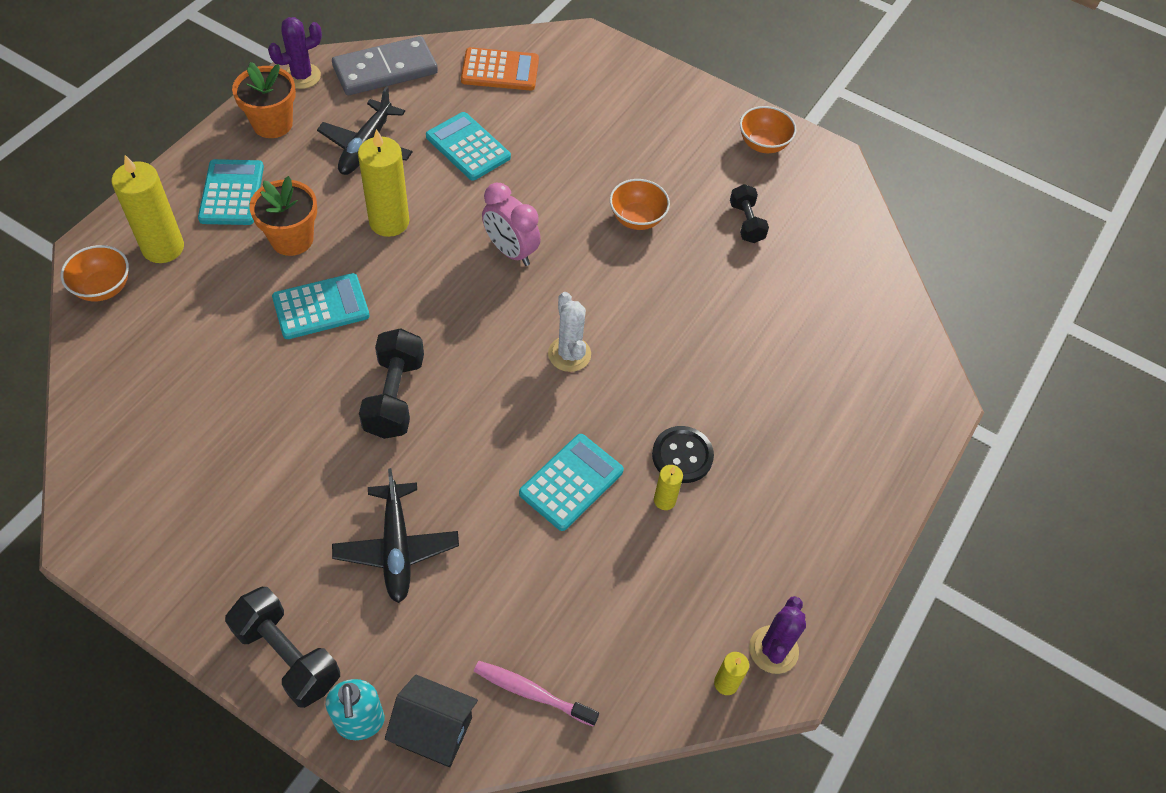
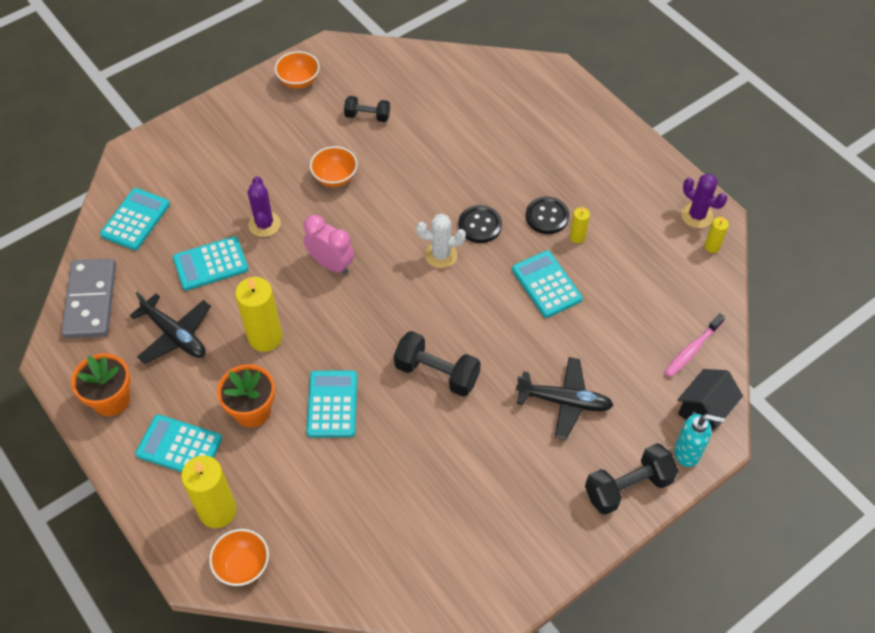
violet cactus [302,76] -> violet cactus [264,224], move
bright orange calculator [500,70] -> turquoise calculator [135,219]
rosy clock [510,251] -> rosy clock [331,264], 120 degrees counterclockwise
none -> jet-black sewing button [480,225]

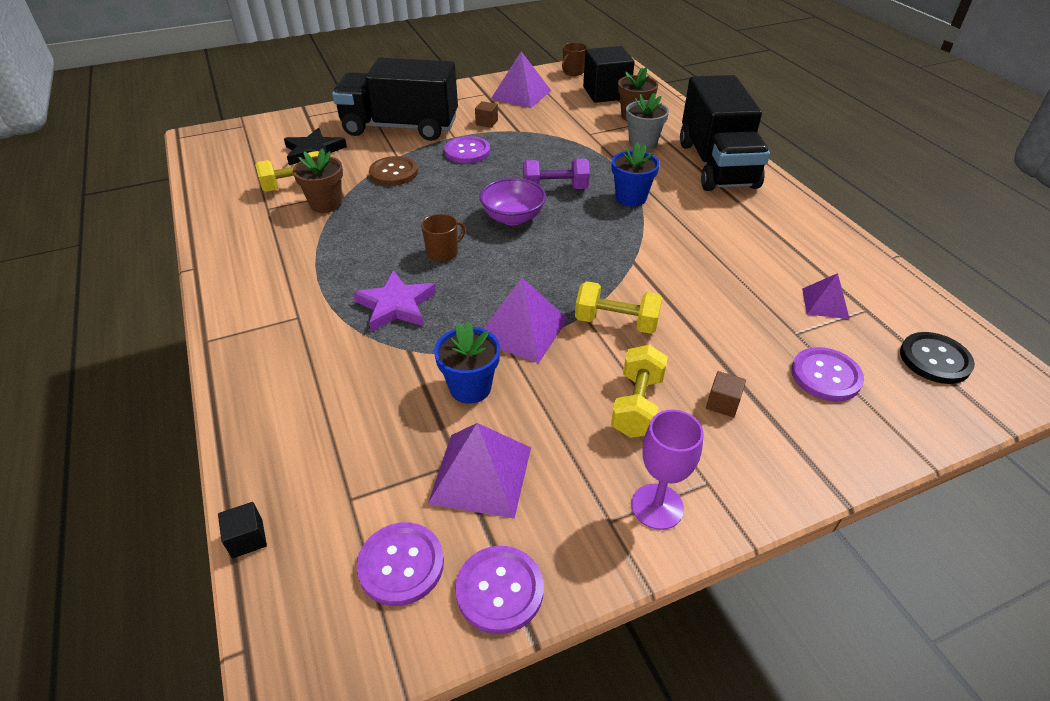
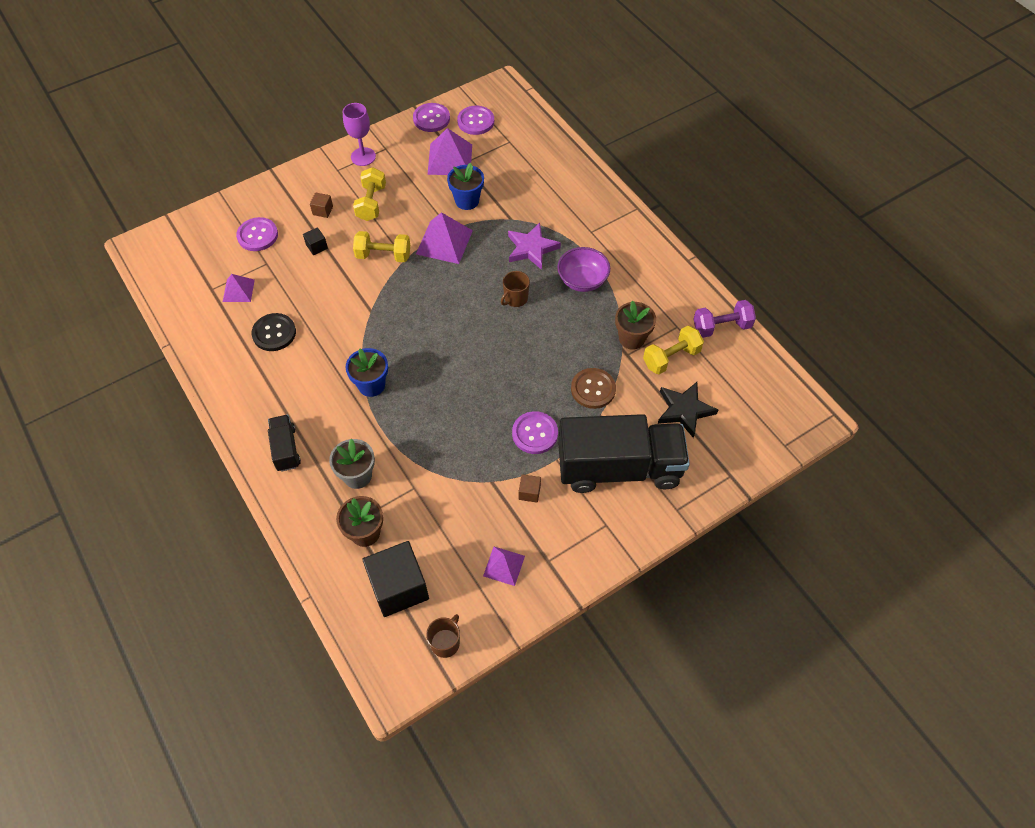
violet pyramid shape [521,94] -> violet pyramid shape [504,566], x0.60
jet-black truck [716,165] -> jet-black truck [286,449], x0.45
violet hand weight [555,189] -> violet hand weight [721,327], move
violet serving bowl [513,218] -> violet serving bowl [582,280], move
jet-black sewing button [935,359] -> jet-black sewing button [274,333], move
jet-black solid cube [247,538] -> jet-black solid cube [317,246], move

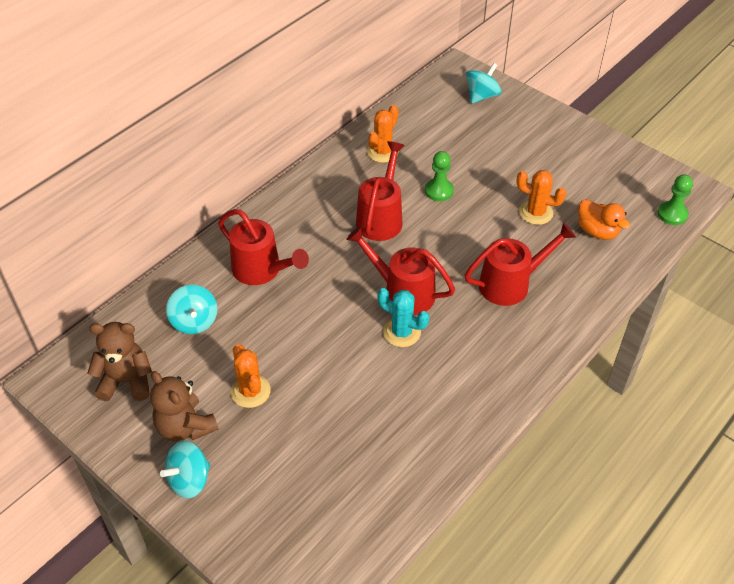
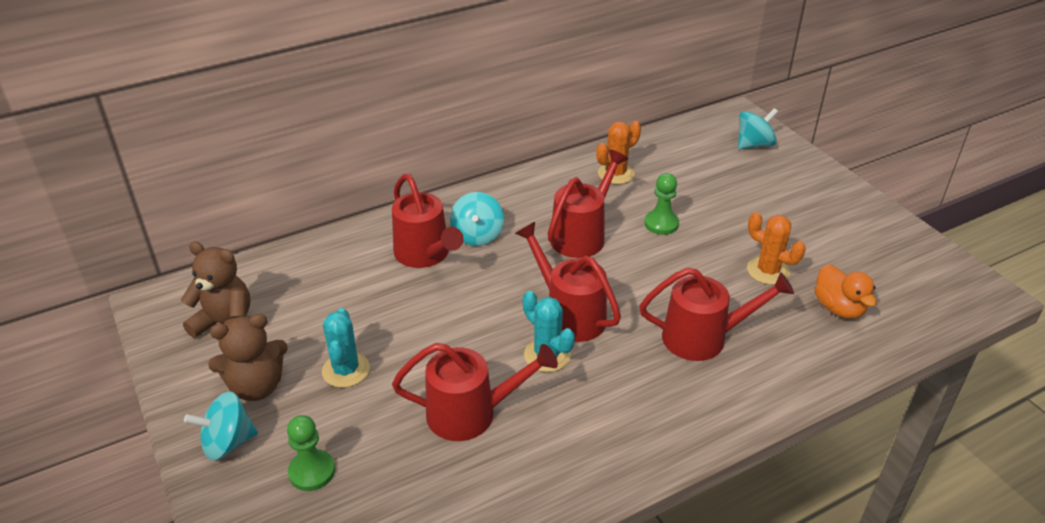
emerald chess pawn [672,214] -> emerald chess pawn [312,471], move
turquoise toy top [194,321] -> turquoise toy top [477,235], move
bright orange cactus [250,391] -> turquoise cactus [346,370]
russet teddy bear [185,427] -> russet teddy bear [256,386], 90 degrees counterclockwise
none -> scarlet watering pot [472,413]

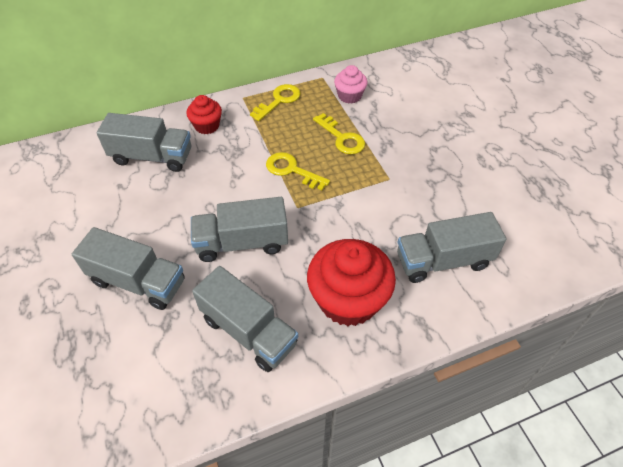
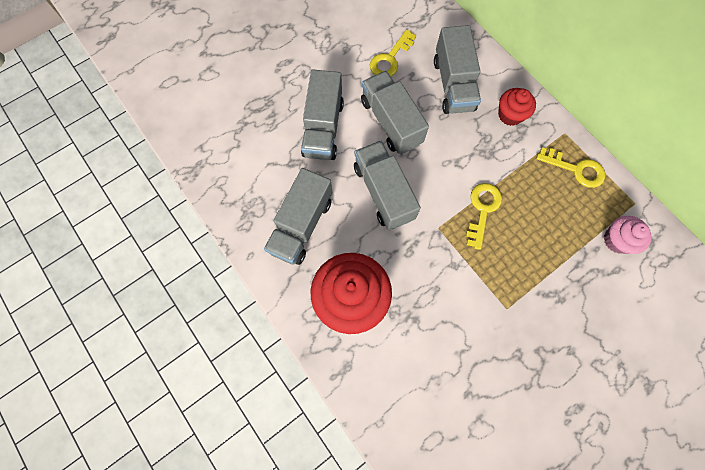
yellow door key [341,138] -> yellow door key [390,58], move
gray truck [443,260] -> gray truck [391,122], move

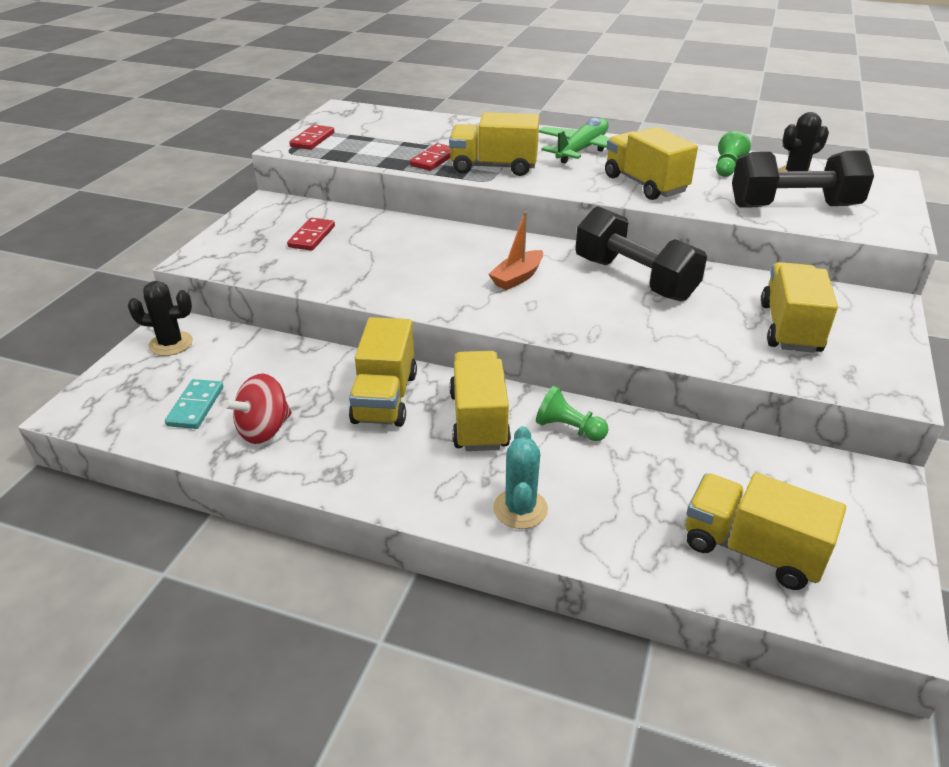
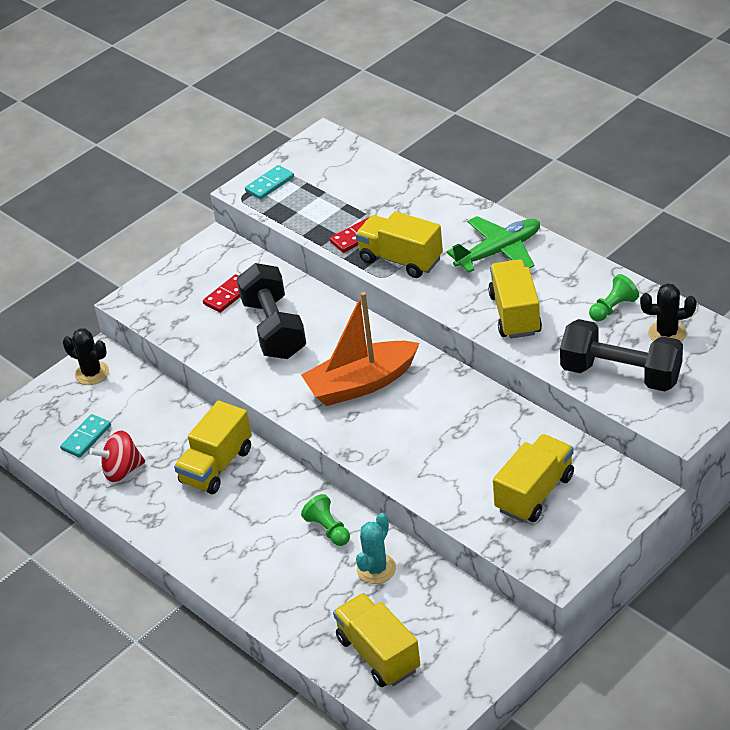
scarlet domino piece [312,140] -> turquoise domino piece [269,184]
jet-black hand weight [634,279] -> jet-black hand weight [274,329], move
bright orange boat [517,277] -> bright orange boat [361,384], x1.90
yellow truck [478,420] -> none
turquoise cactus [520,509] -> turquoise cactus [376,569], move

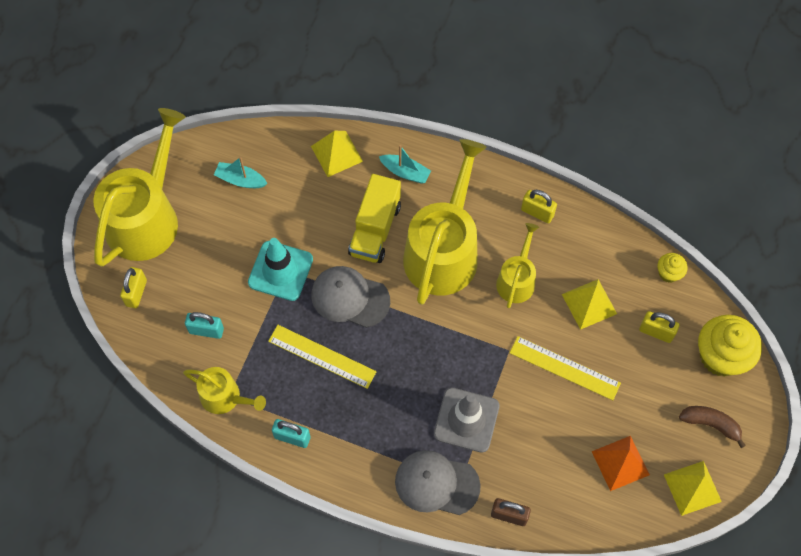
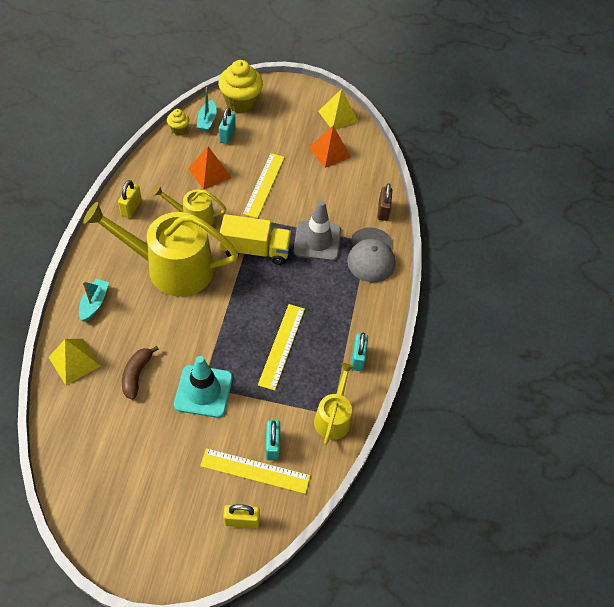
yellow watering pot [146,217] -> none
turquoise boat [240,180] -> turquoise boat [207,121], move
yellow truck [375,229] -> yellow truck [255,250], move
gray cap [350,297] -> none
yellow pyramid shape [589,304] -> bright orange pyramid shape [209,173]
yellow lock [656,332] -> turquoise lock [227,135]
russet banana [710,424] -> russet banana [137,375], move
none -> yellow measuring stick [255,471]

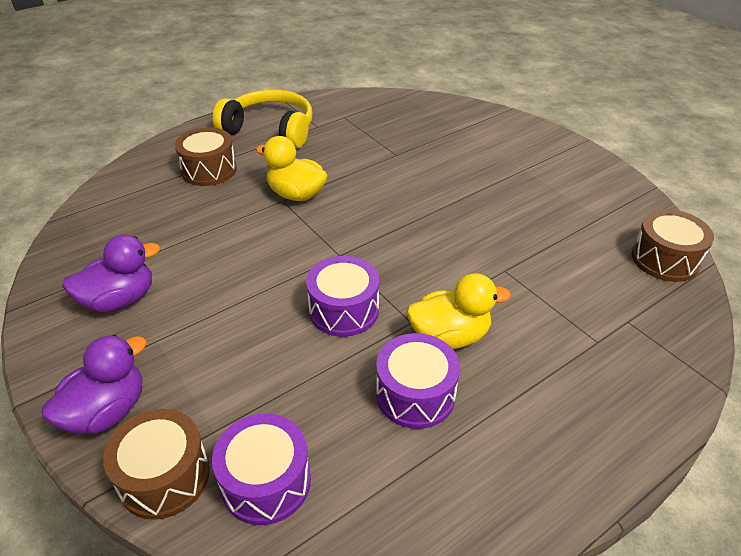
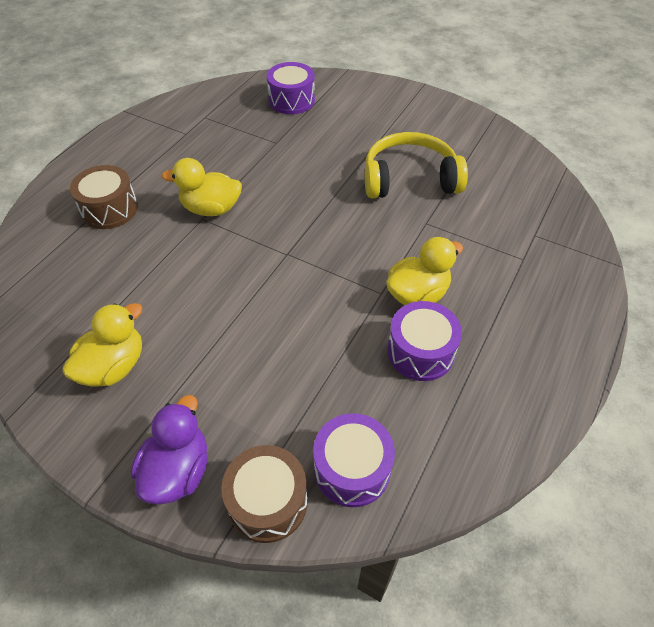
yellow over-ear headphones [270,130] -> yellow over-ear headphones [409,179], move
russet snare drum [665,259] -> none
violet toy duck [120,300] -> yellow toy duck [114,366]
violet snare drum [344,310] -> violet snare drum [291,100], move

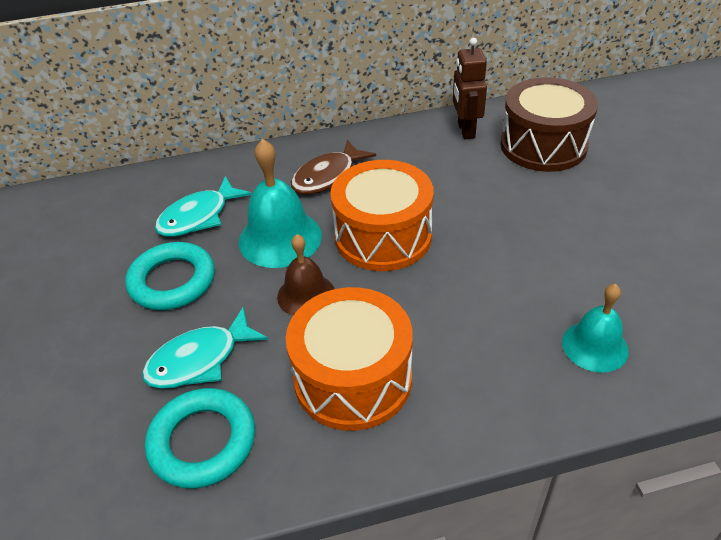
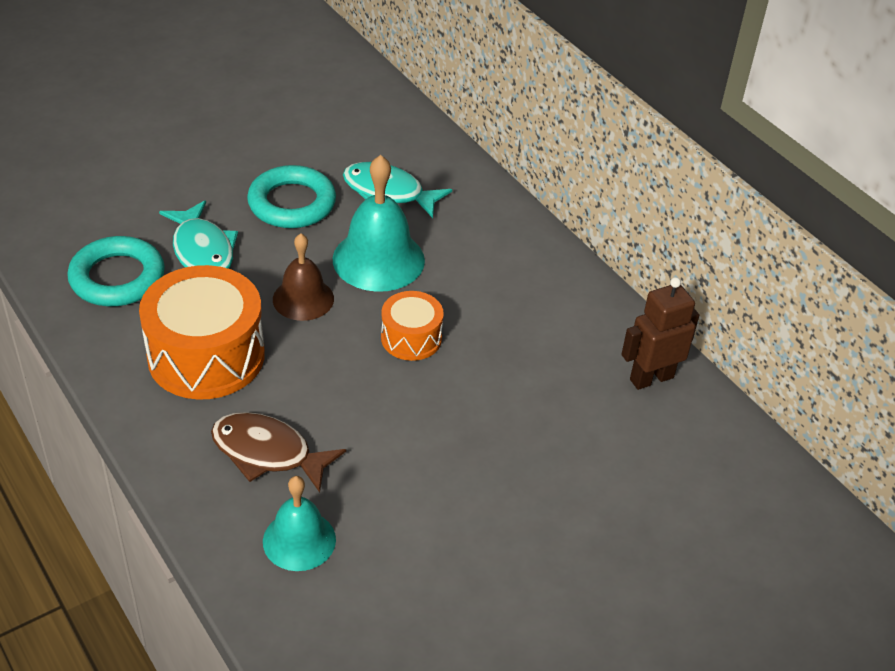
russet snare drum [543,145] -> none
russet toy fish [328,177] -> russet toy fish [268,453], move
bright orange snare drum [383,236] -> bright orange snare drum [411,338], x0.54
turquoise toy fish [200,360] -> turquoise toy fish [202,250], 150 degrees counterclockwise

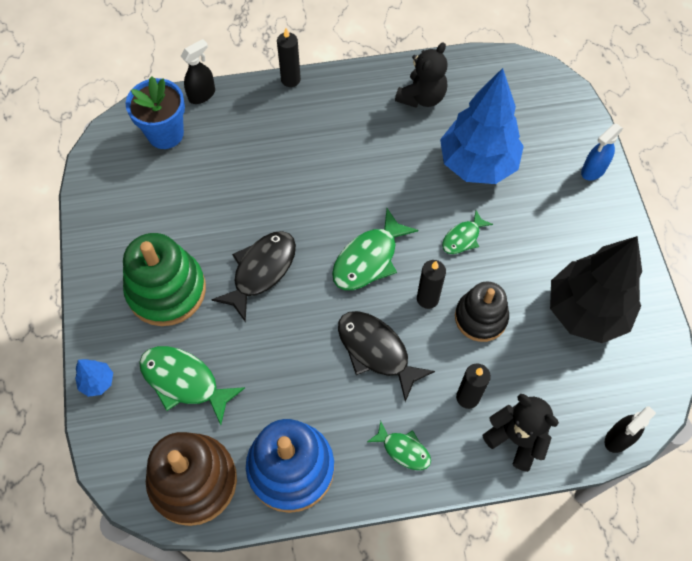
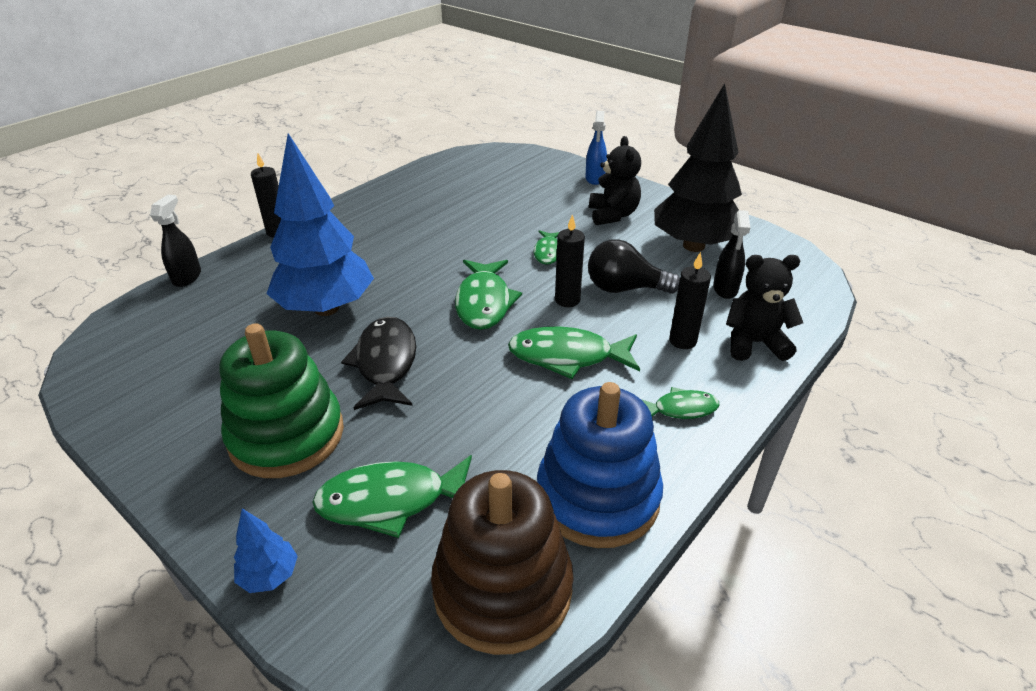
jet-black teddy bear [422,97] -> jet-black teddy bear [612,215], move
cobalt fir tree [477,164] -> cobalt fir tree [326,308], move
cobalt potted plant [165,134] -> none
jet-black ring stacker [480,317] -> jet-black lightbulb [624,288]
jet-black toy fish [376,351] -> emerald toy fish [567,356]
jet-black spray bottle [618,438] -> jet-black spray bottle [725,289], move

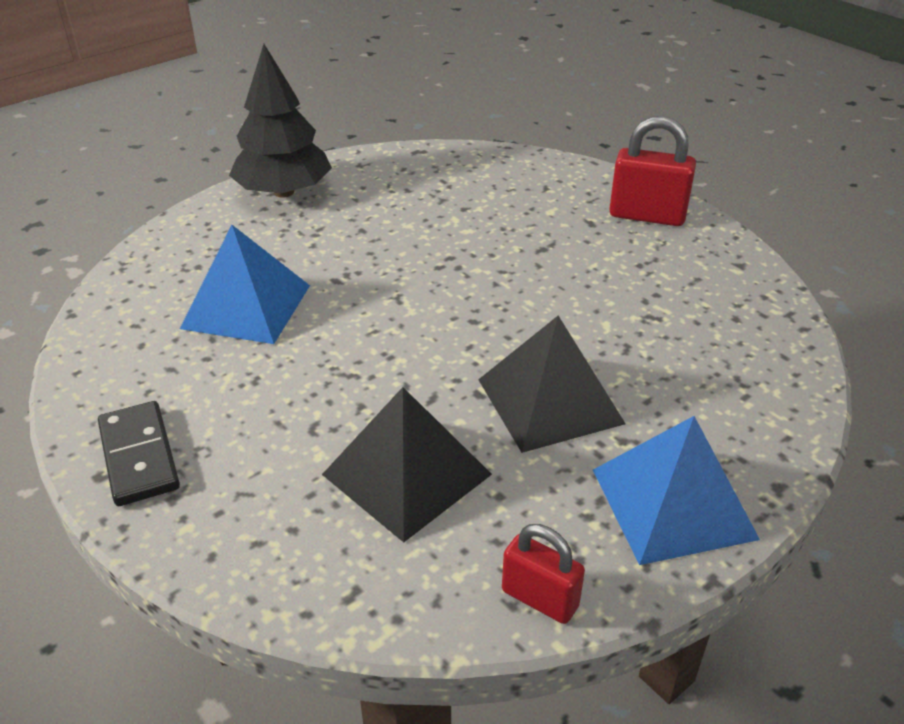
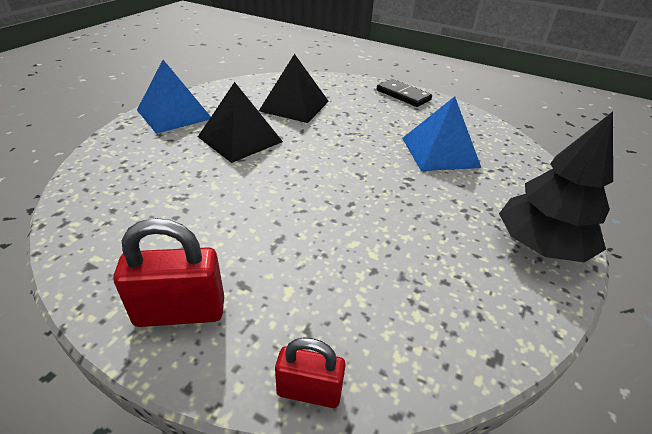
scarlet lock [540,598] -> scarlet lock [309,391], move

